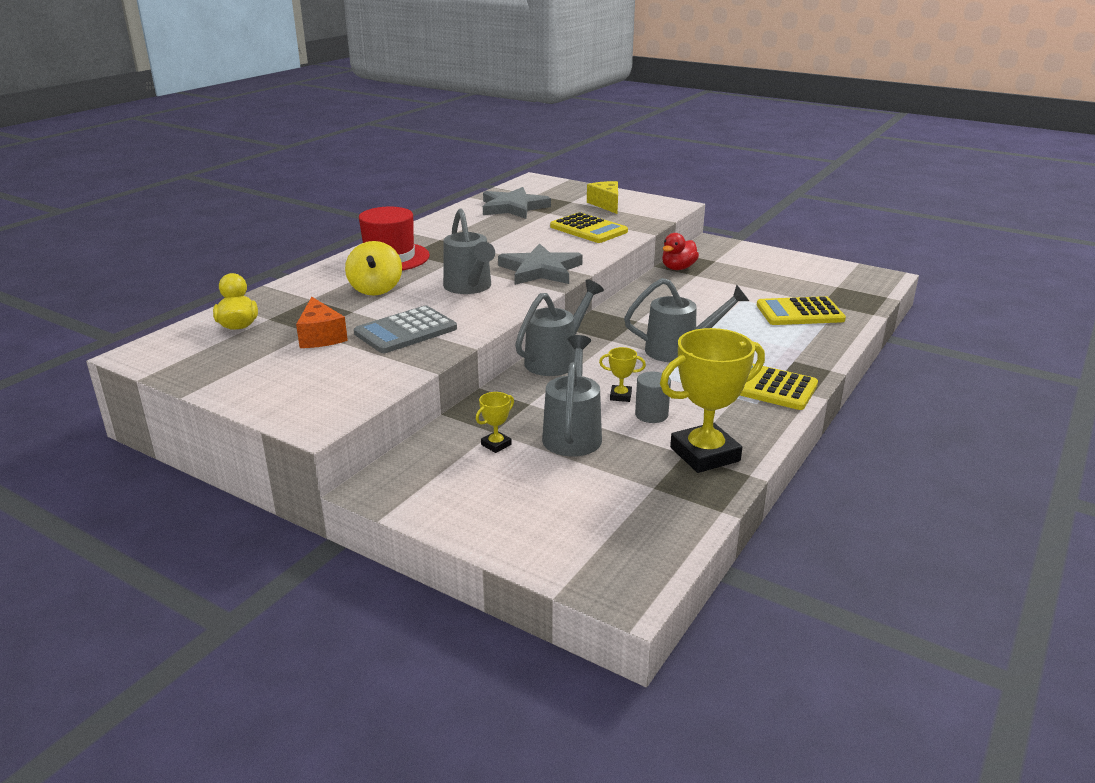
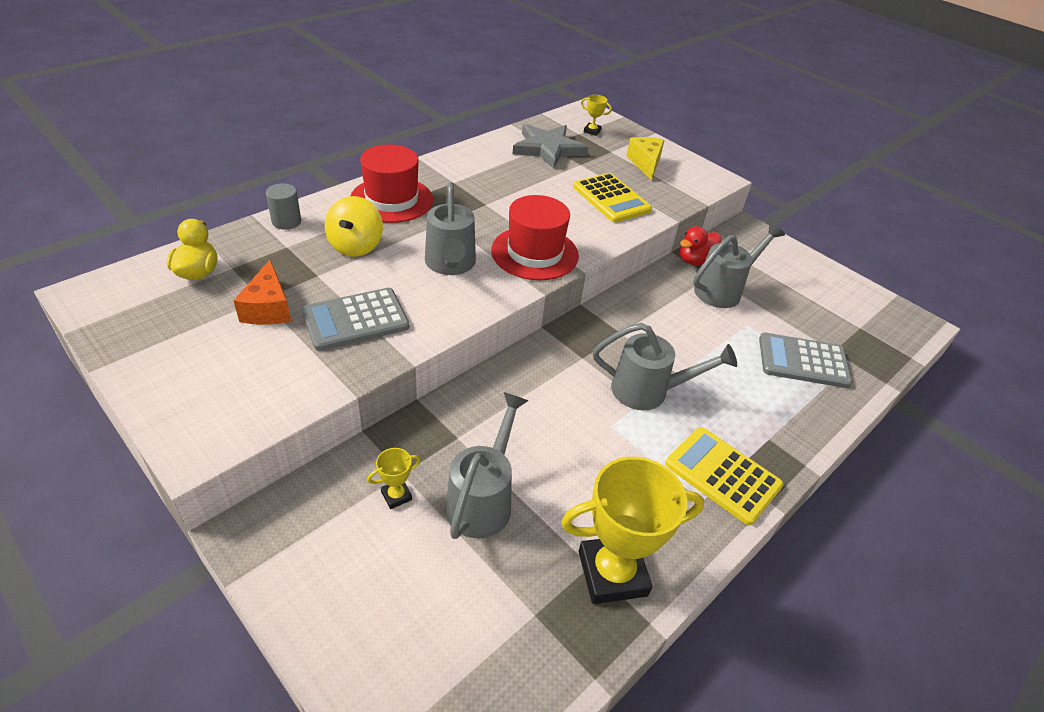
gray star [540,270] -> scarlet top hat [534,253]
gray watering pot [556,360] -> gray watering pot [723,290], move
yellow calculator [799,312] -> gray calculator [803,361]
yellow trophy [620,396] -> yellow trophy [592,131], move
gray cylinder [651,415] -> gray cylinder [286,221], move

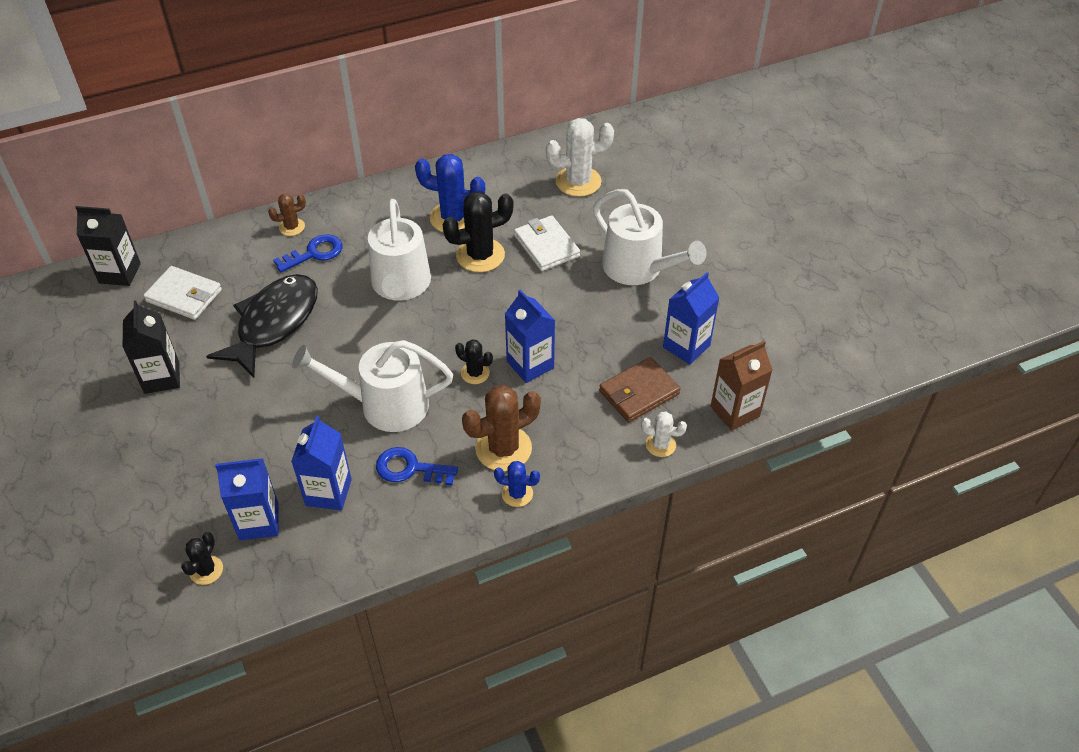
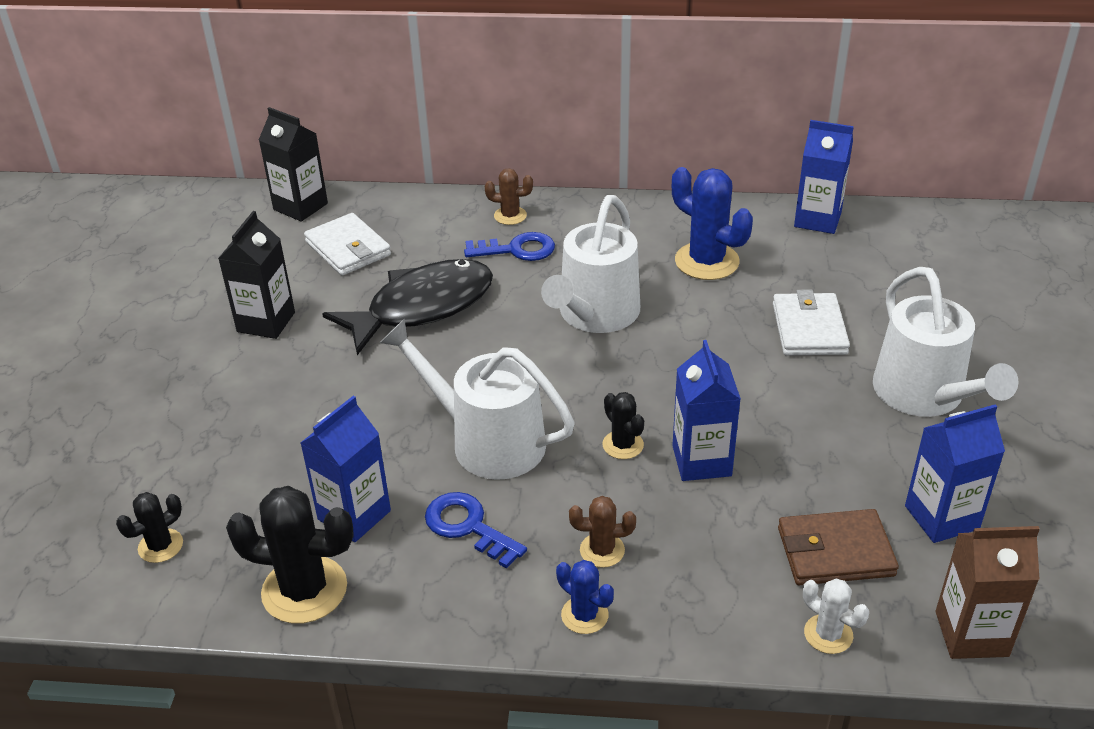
snow-white cactus [578,181] -> none
jet-black cactus [480,255] -> jet-black cactus [304,590], move
russet cactus [503,448] -> russet cactus [602,550], x0.54
cobalt carton [259,521] -> cobalt carton [817,219], move

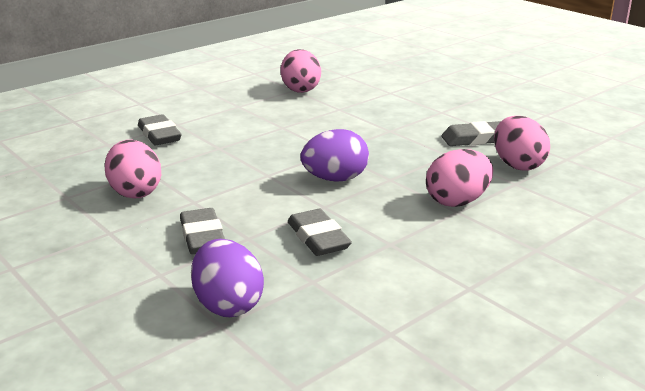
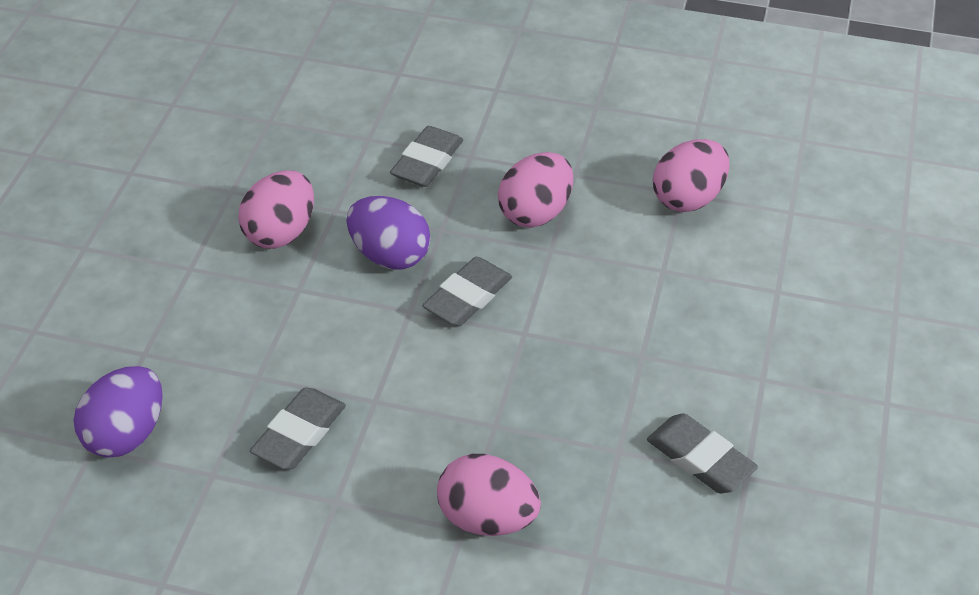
rosy egg [517,165] -> rosy egg [535,213], move
violet egg [335,179] -> violet egg [390,255], move
gray eraser [202,237] -> gray eraser [467,297], move

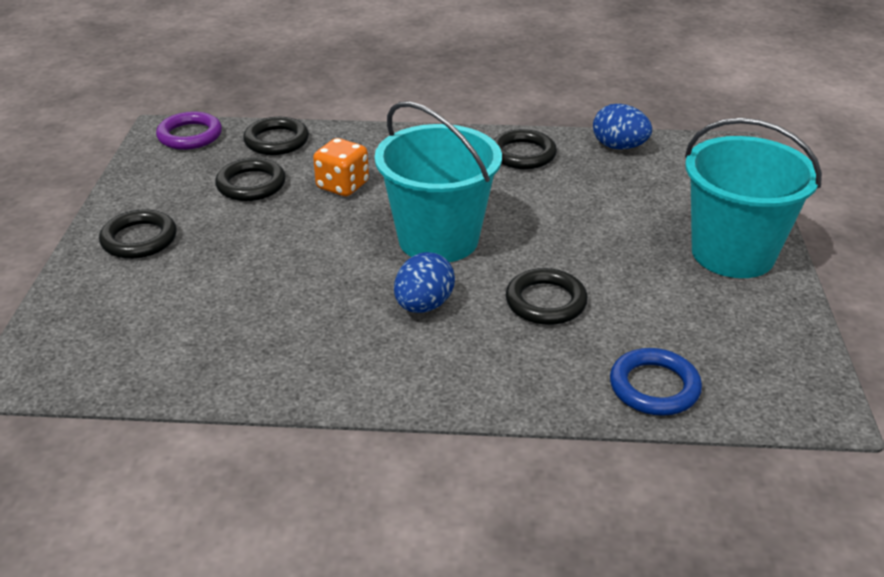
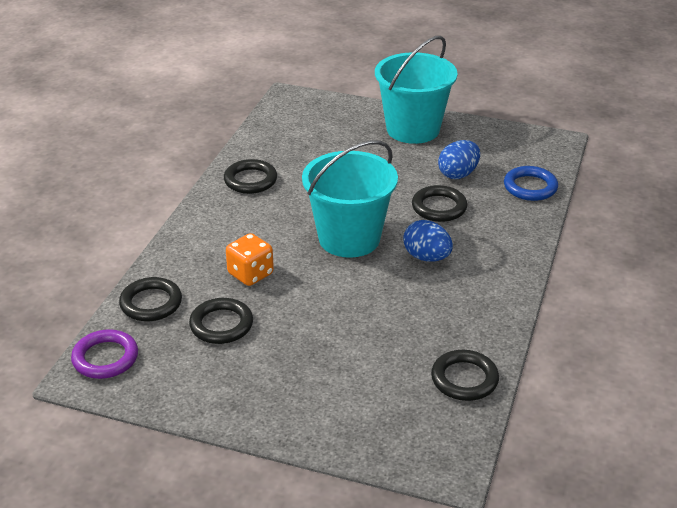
cobalt egg [619,147] -> cobalt egg [458,174], move
jet-black hoop [139,239] -> jet-black hoop [464,379], move

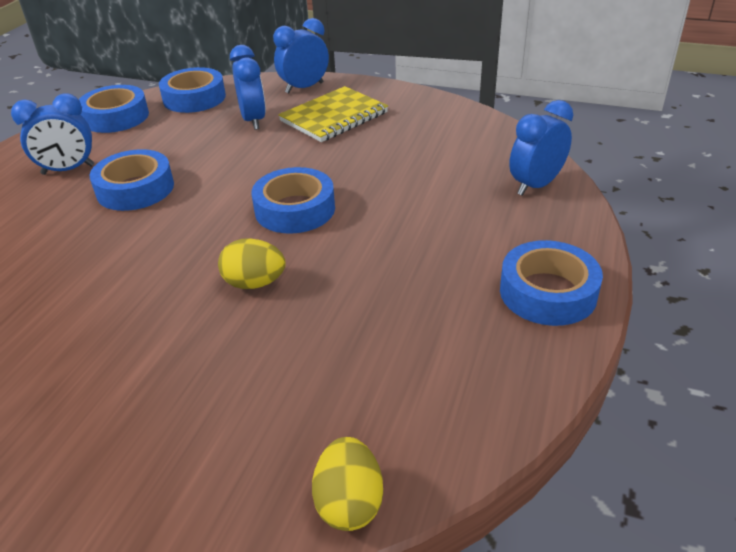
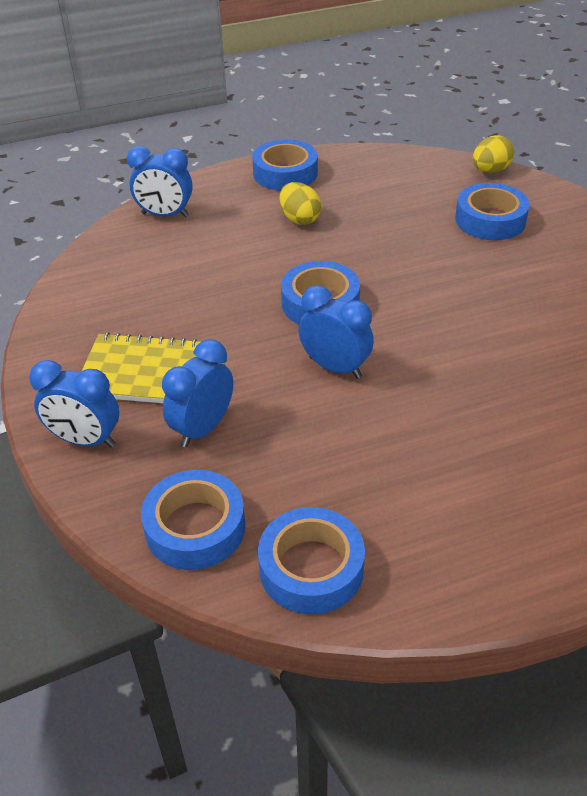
cobalt clock [68,170] -> cobalt clock [335,367], move
cobalt roll of tape [135,189] -> cobalt roll of tape [490,220], move
yellow egg [254,283] -> yellow egg [299,219], move

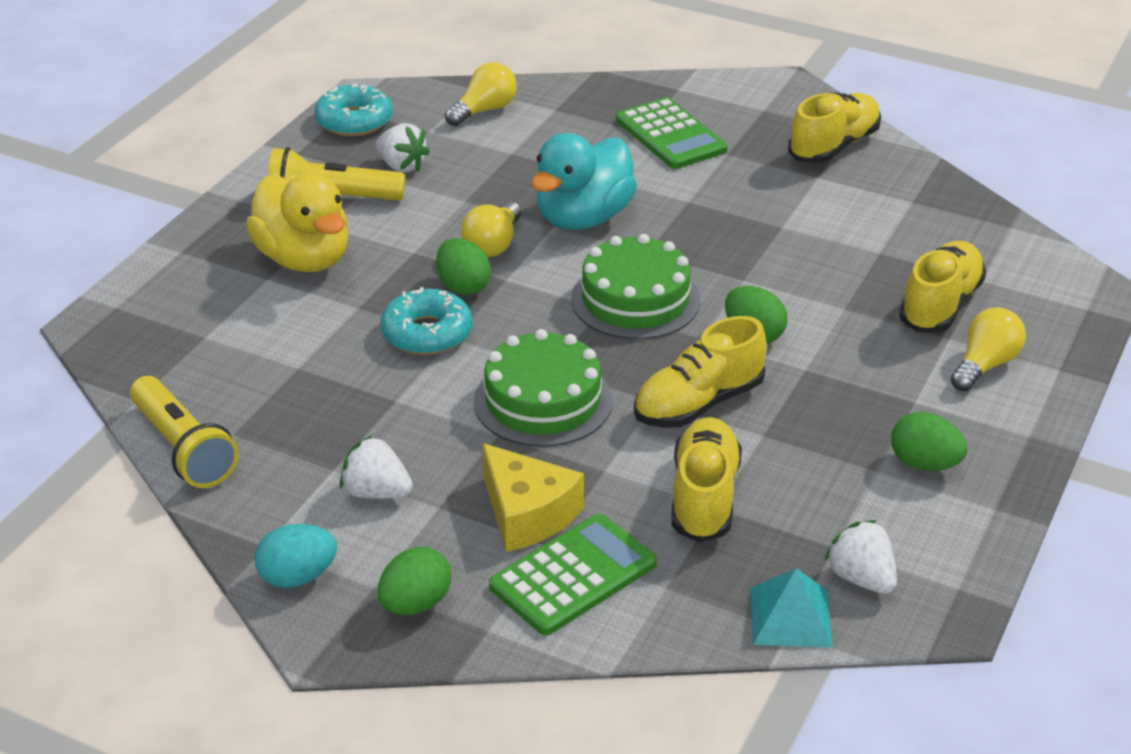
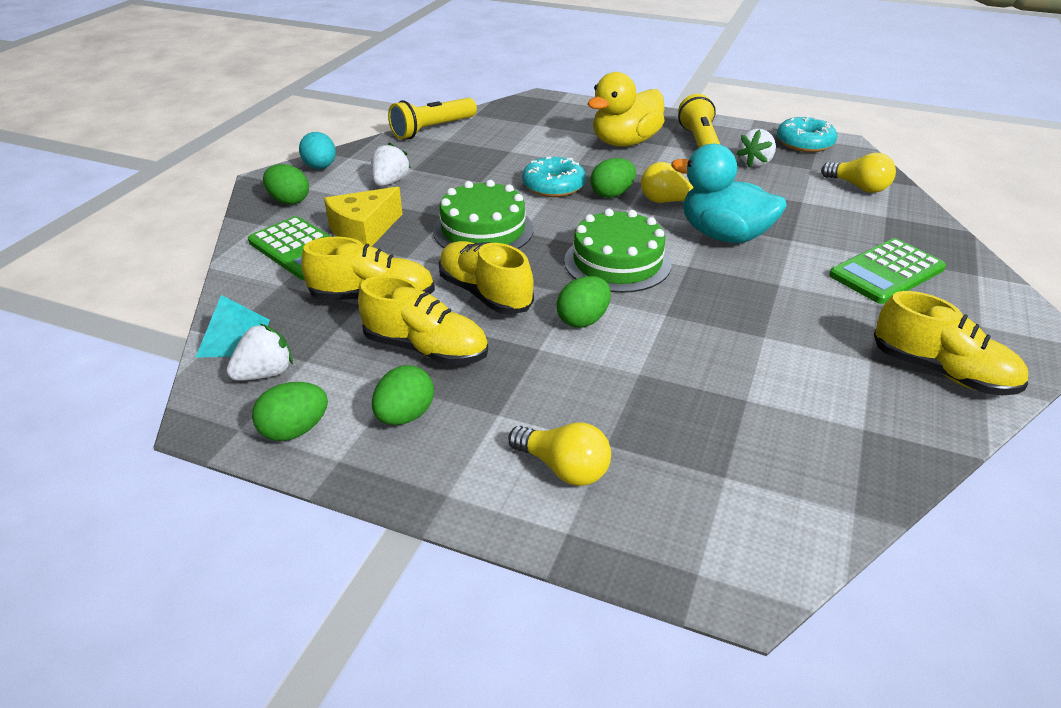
yellow sneaker [940,305] -> yellow sneaker [426,349], move
none -> emerald egg [295,430]

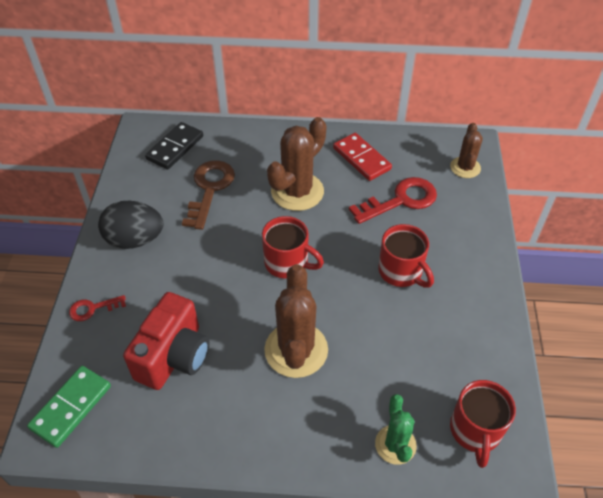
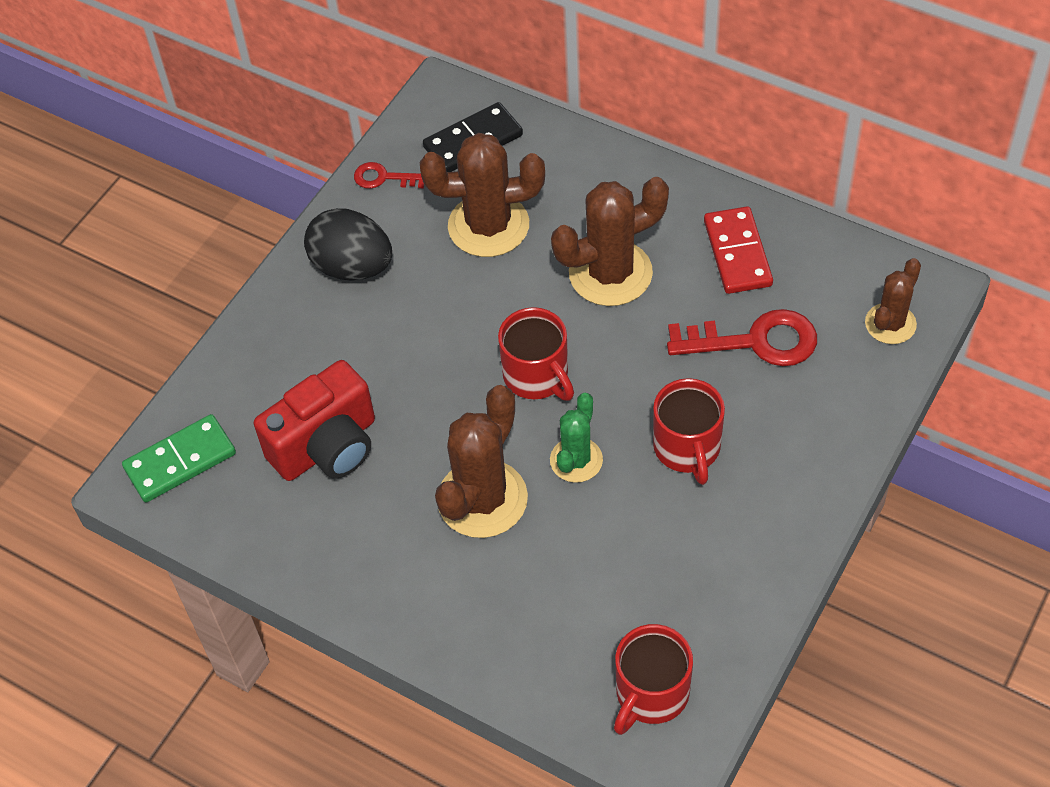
russet door key [209,189] -> russet cactus [488,226]
scarlet door key [93,308] -> scarlet door key [384,178], move
emerald cactus [395,444] -> emerald cactus [576,460], move

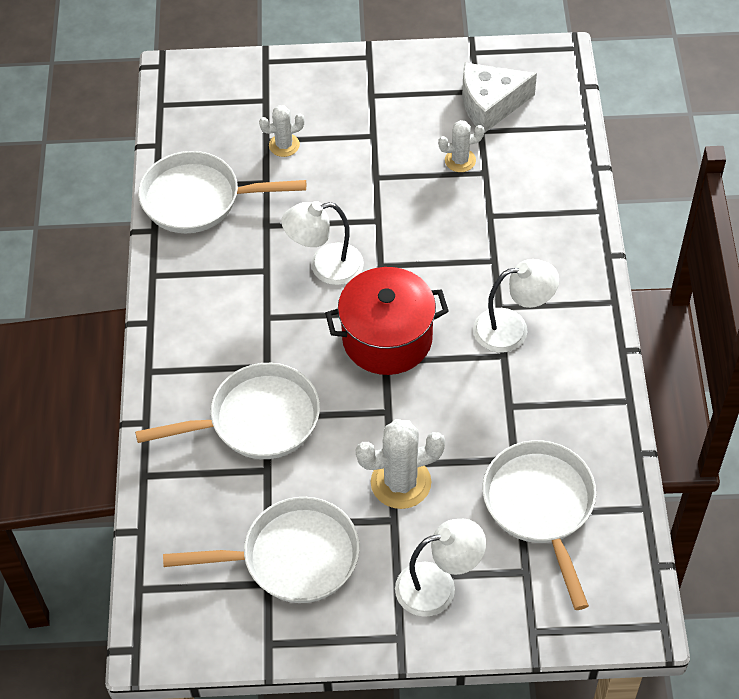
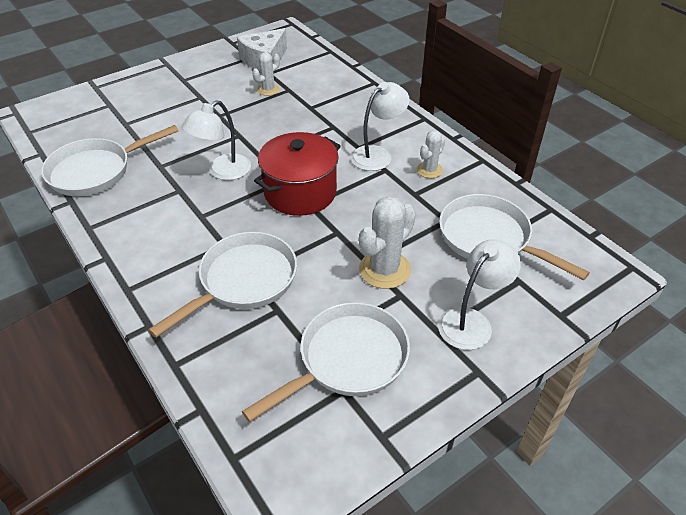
snow-white cactus [284,145] -> snow-white cactus [429,170], move

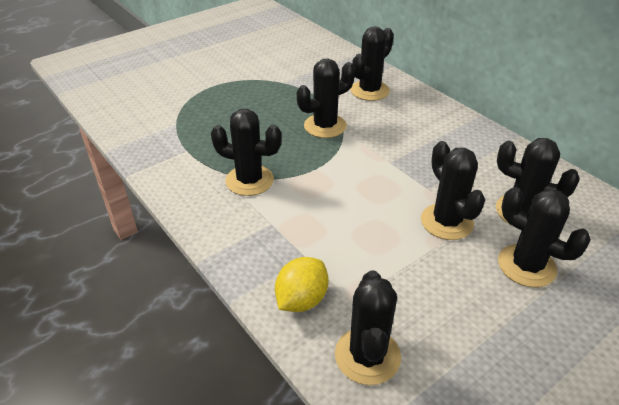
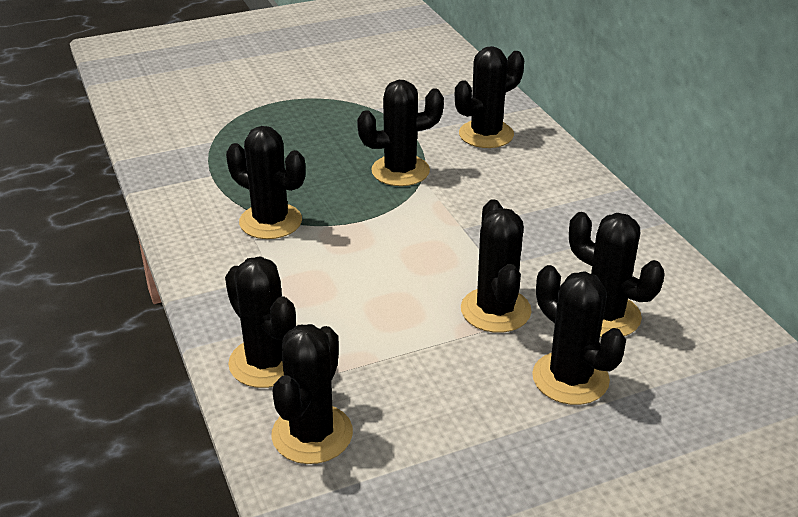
yellow toy lemon [301,300] -> jet-black cactus [266,362]

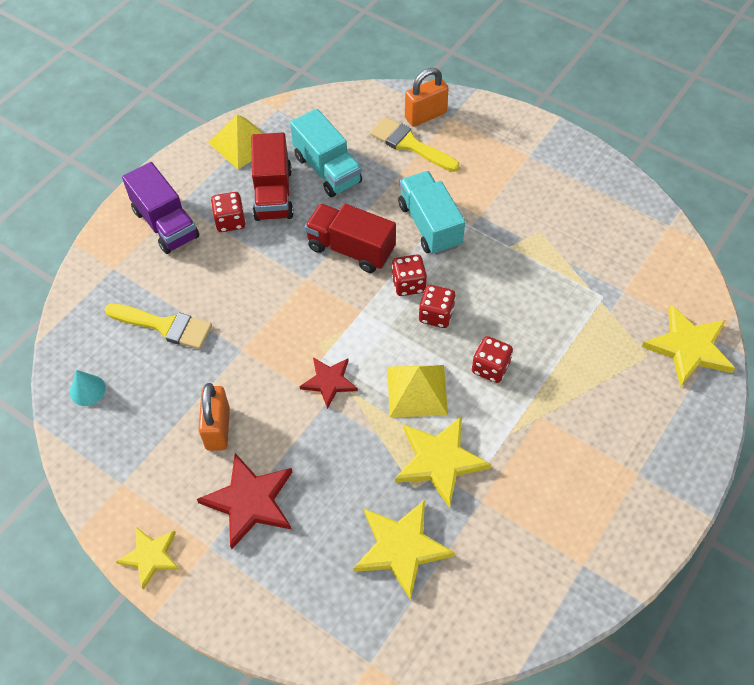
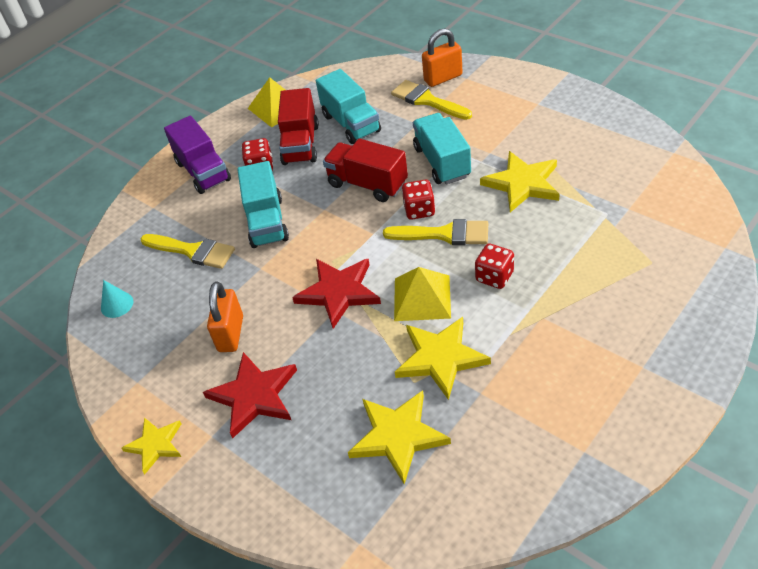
scarlet dice [436,315] -> yellow brush [444,234]
yellow star [688,348] -> yellow star [522,184], move
scarlet star [329,382] -> scarlet star [338,292], x1.59
none -> turquoise truck [267,222]

